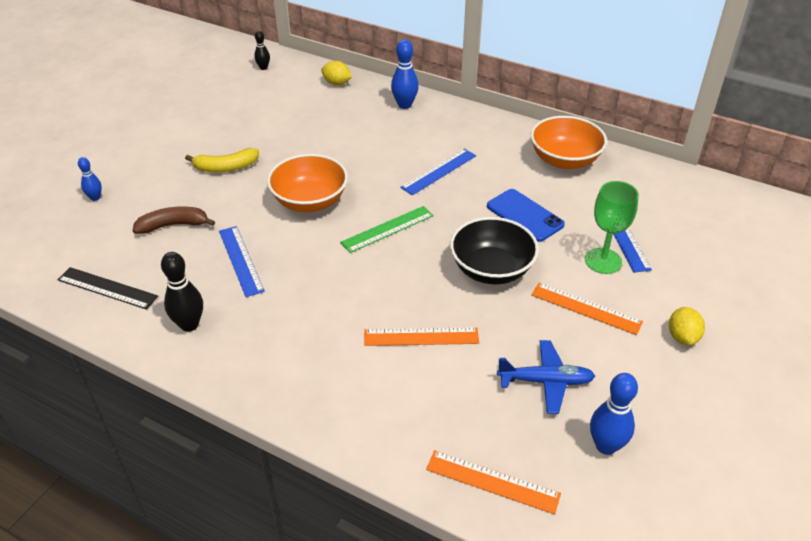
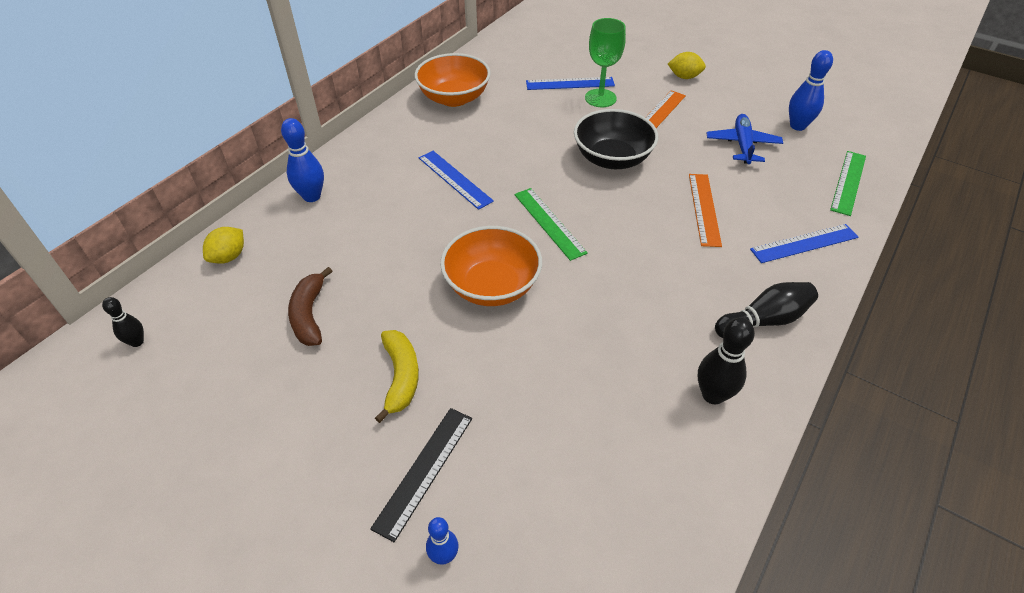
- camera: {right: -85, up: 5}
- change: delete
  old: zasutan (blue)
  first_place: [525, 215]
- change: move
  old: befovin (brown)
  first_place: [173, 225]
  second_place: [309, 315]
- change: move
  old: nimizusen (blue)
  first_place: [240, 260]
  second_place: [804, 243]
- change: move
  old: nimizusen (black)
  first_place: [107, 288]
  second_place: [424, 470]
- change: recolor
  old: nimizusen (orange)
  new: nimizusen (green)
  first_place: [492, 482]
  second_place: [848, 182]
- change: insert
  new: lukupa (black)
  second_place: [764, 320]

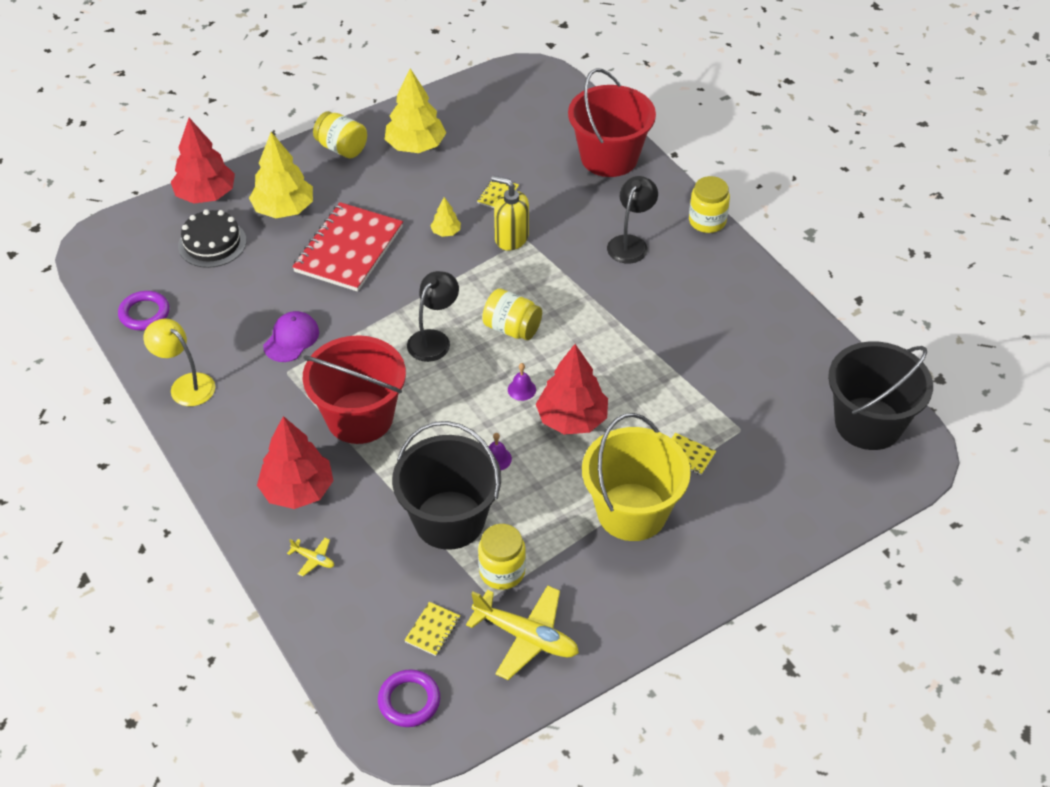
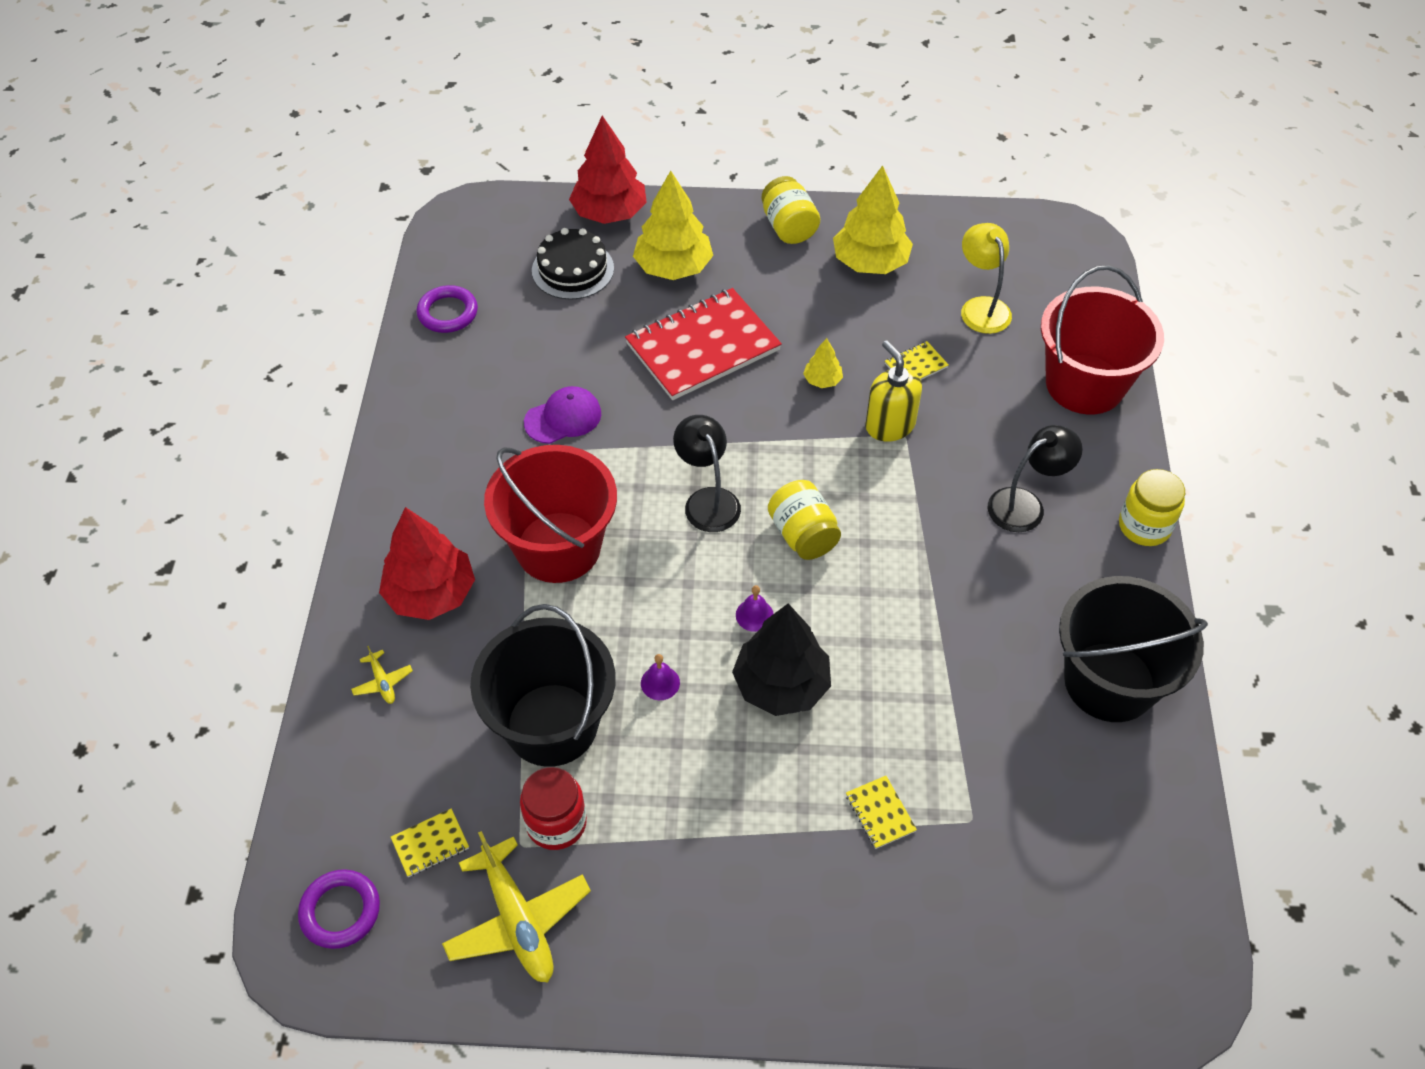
- camera: {right: 35, up: 5}
- change: rotate
  old: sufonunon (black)
  first_place: [434, 339]
  second_place: [707, 500]
  degrees: -90
- change: move
  old: sufonunon (yellow)
  first_place: [186, 385]
  second_place: [981, 307]
- change: move
  old: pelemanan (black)
  first_place: [868, 423]
  second_place: [1109, 682]
- change: recolor
  old: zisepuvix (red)
  new: zisepuvix (black)
  first_place: [572, 419]
  second_place: [781, 685]
- change: delete
  old: pelemanan (yellow)
  first_place: [632, 512]
- change: recolor
  old: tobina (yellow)
  new: tobina (red)
  first_place: [502, 571]
  second_place: [556, 823]

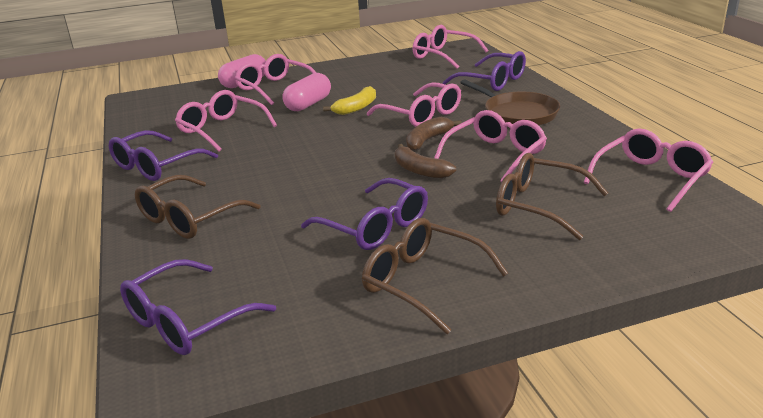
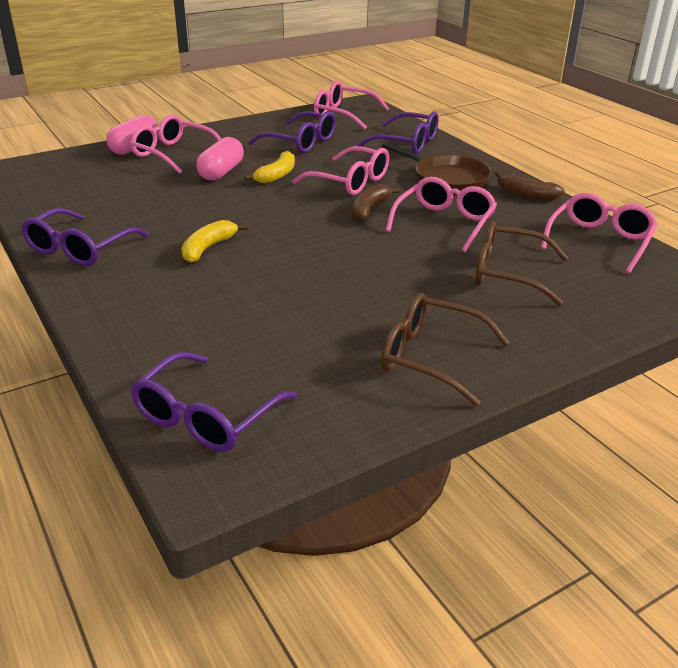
- camera: {right: -15, up: 5}
- change: delete
  old: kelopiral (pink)
  first_place: [222, 130]
- change: move
  old: befovin (brown)
  first_place: [420, 170]
  second_place: [525, 194]
- change: delete
  old: kelopiral (brown)
  first_place: [190, 218]
- change: move
  old: kelopiral (purple)
  first_place: [374, 226]
  second_place: [300, 142]
- change: insert
  new: befovin (yellow)
  second_place: [208, 248]

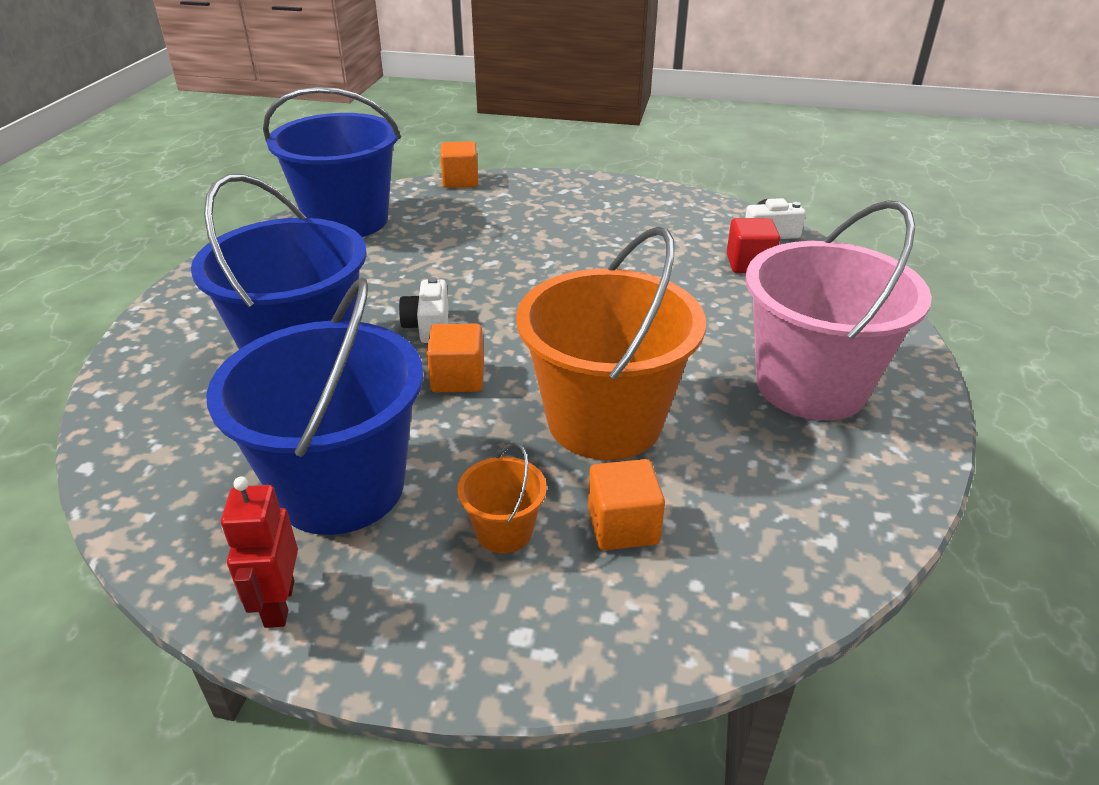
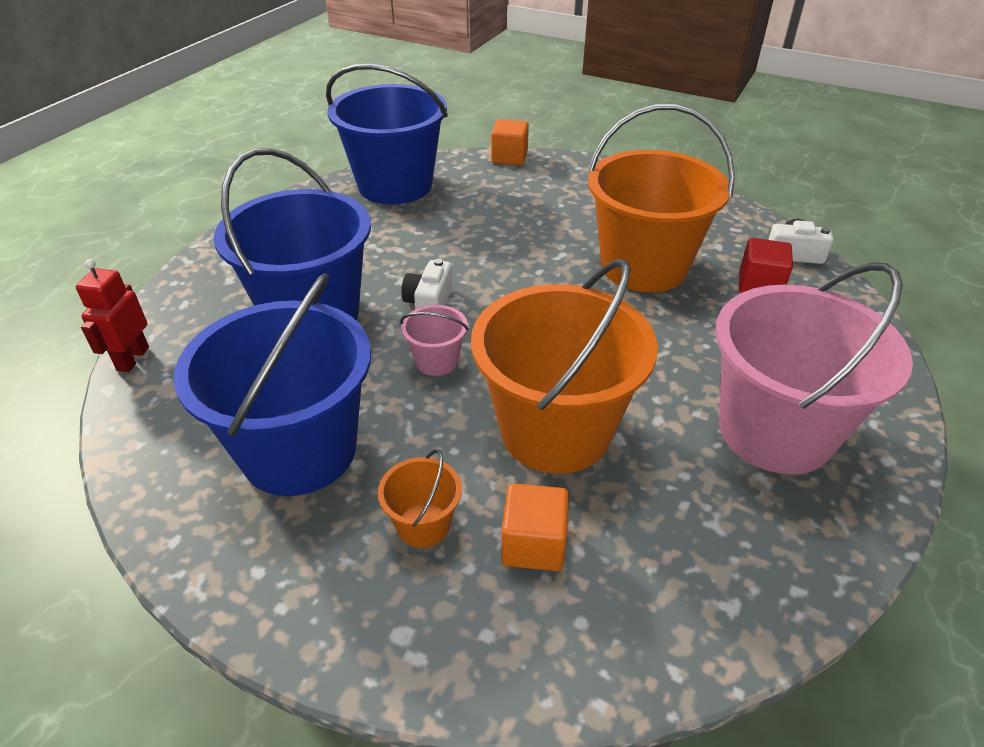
- camera: {right: 15, up: 5}
- change: replace
  old: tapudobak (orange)
  new: pelemanan (pink)
  first_place: [458, 378]
  second_place: [437, 361]
- change: move
  old: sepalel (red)
  first_place: [278, 604]
  second_place: [132, 359]
- change: insert
  new: pelemanan (orange)
  second_place: [644, 266]

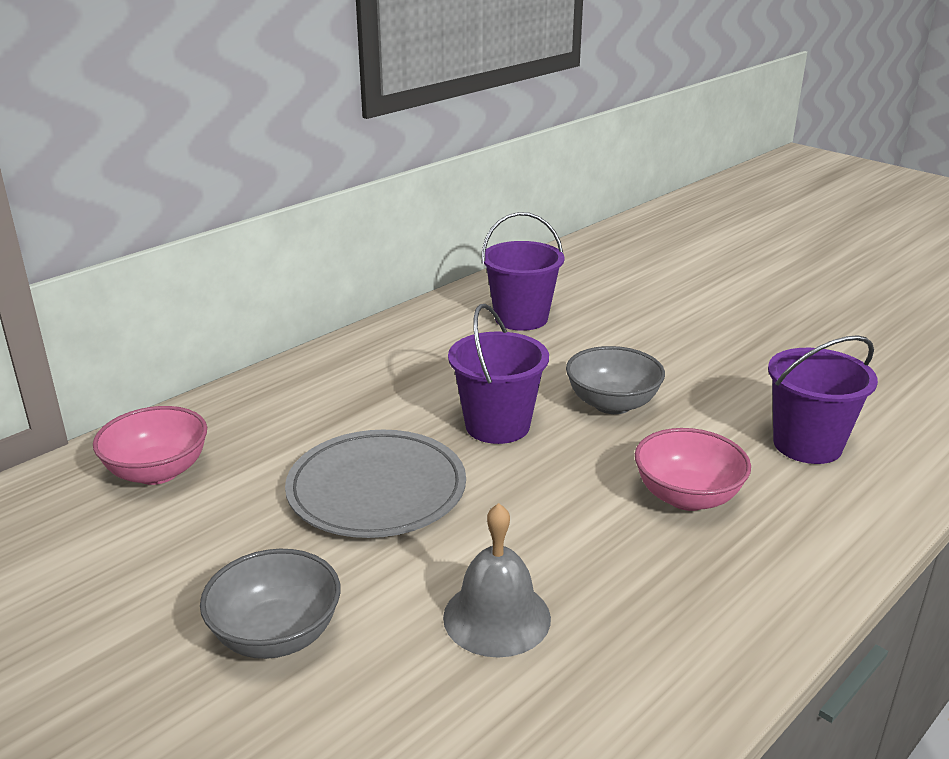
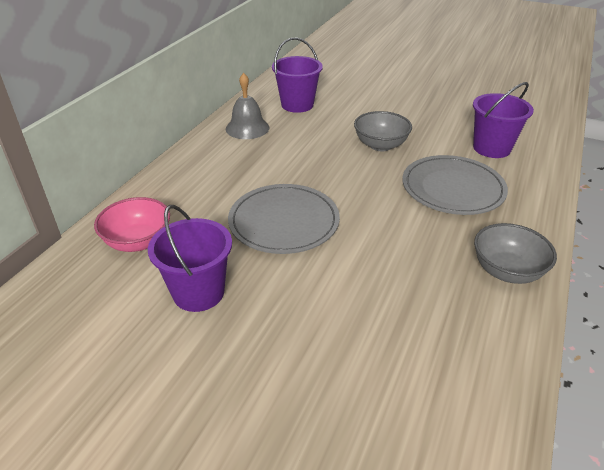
- camera: {right: -20, up: 10}
- change: move
  old: pelemanan (purple)
  first_place: [497, 426]
  second_place: [198, 292]
- change: replace
  old: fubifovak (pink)
  new: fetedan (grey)
  first_place: [687, 497]
  second_place: [452, 188]
- change: move
  old: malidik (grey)
  first_place: [497, 617]
  second_place: [247, 128]
- change: move
  old: fubifovak (grey)
  first_place: [276, 635]
  second_place: [507, 271]

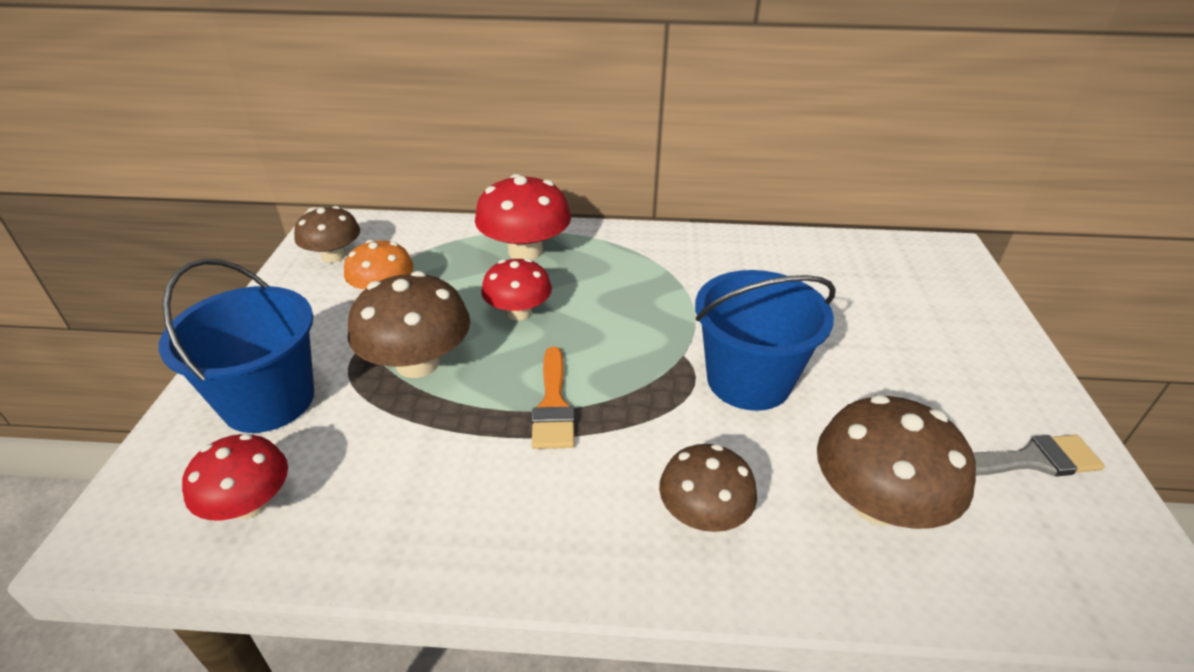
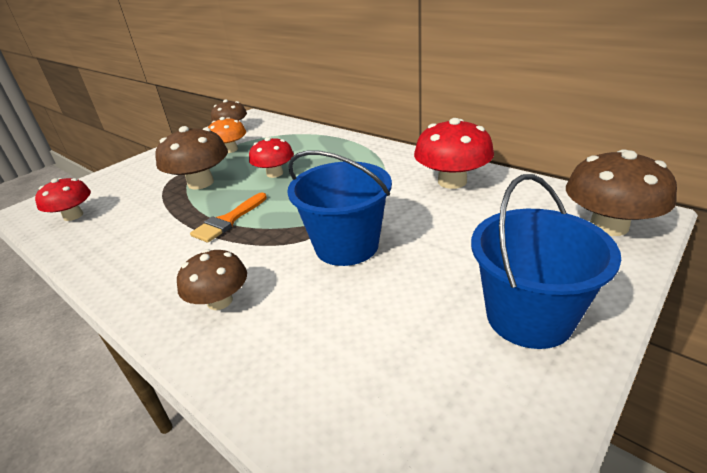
- camera: {right: 40, up: -5}
- change: move
  old: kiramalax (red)
  first_place: [525, 251]
  second_place: [452, 181]
- change: move
  old: pelemanan (blue)
  first_place: [269, 400]
  second_place: [529, 317]
- change: move
  old: kiramalax (brown)
  first_place: [876, 502]
  second_place: [609, 226]
- change: delete
  old: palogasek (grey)
  first_place: [1030, 460]

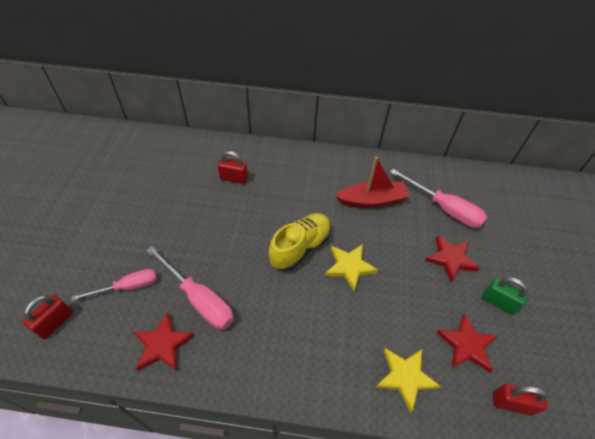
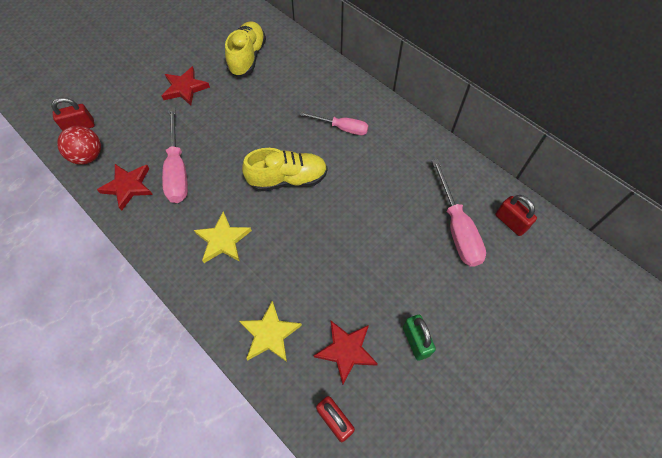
- camera: {right: 40, up: 10}
- change: move
  old: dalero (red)
  first_place: [234, 178]
  second_place: [510, 222]
- change: delete
  old: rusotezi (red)
  first_place: [372, 200]
- change: move
  old: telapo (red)
  first_place: [450, 259]
  second_place: [185, 88]
- change: move
  old: telapo (yellow)
  first_place: [349, 267]
  second_place: [223, 240]
- change: move
  old: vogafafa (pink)
  first_place: [128, 287]
  second_place: [342, 128]
- change: insert
  new: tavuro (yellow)
  second_place: [247, 58]
- change: insert
  new: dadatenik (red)
  second_place: [88, 156]

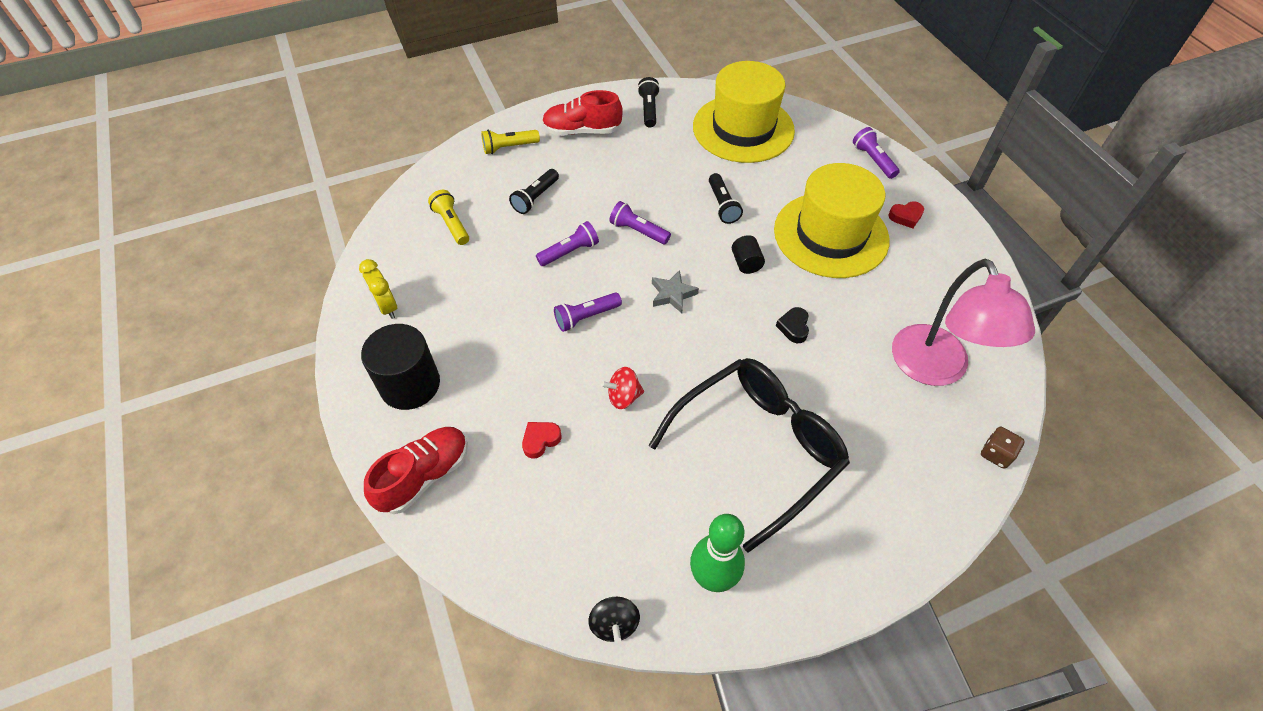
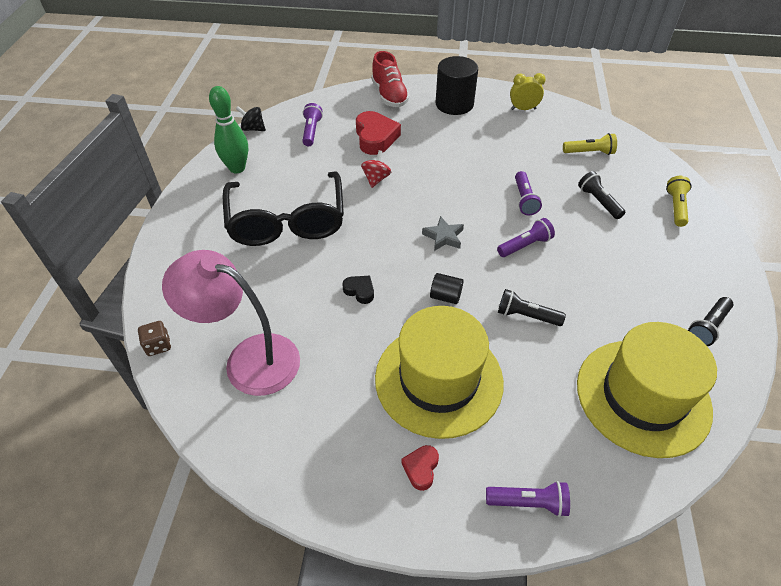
- camera: {right: 120, up: -5}
- change: rotate
  old: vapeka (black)
  first_place: [649, 109]
  second_place: [707, 327]
  degrees: 105
- change: delete
  old: tavuro (red)
  first_place: [582, 131]
- change: move
  old: vapeka (purple)
  first_place: [586, 317]
  second_place: [311, 131]
- change: resize
  old: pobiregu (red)
  first_place: [540, 440]
  second_place: [375, 137]
  factor: 1.94

